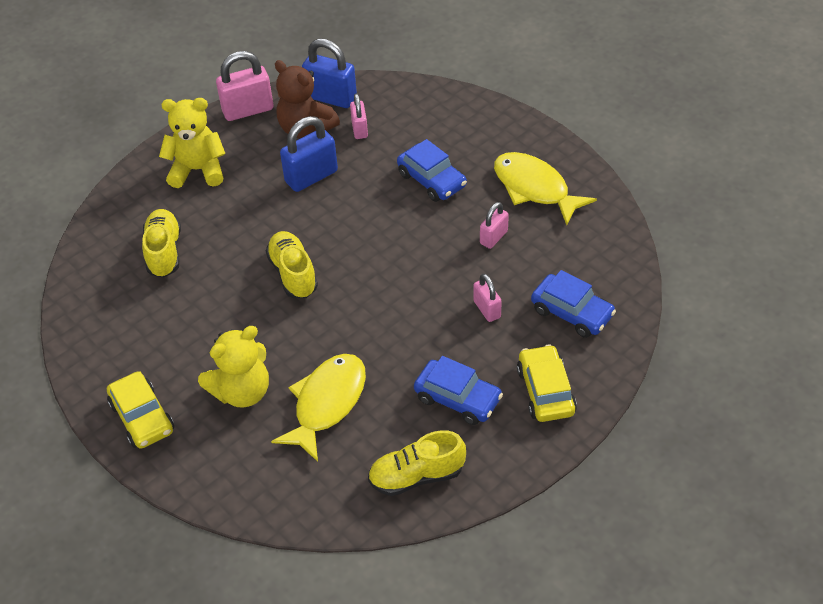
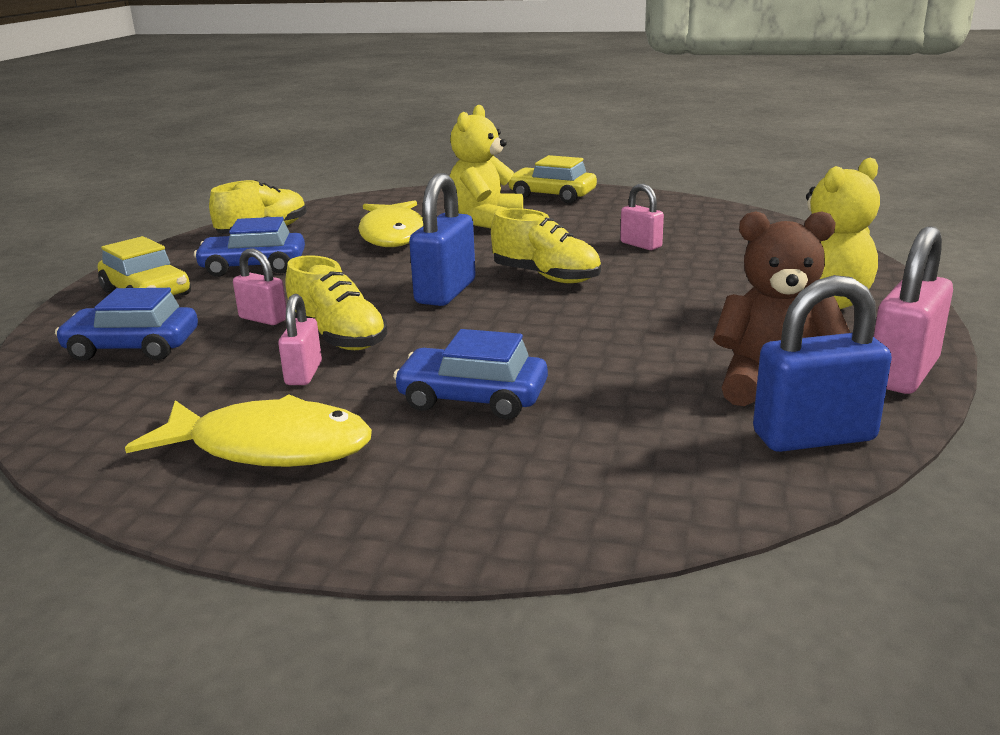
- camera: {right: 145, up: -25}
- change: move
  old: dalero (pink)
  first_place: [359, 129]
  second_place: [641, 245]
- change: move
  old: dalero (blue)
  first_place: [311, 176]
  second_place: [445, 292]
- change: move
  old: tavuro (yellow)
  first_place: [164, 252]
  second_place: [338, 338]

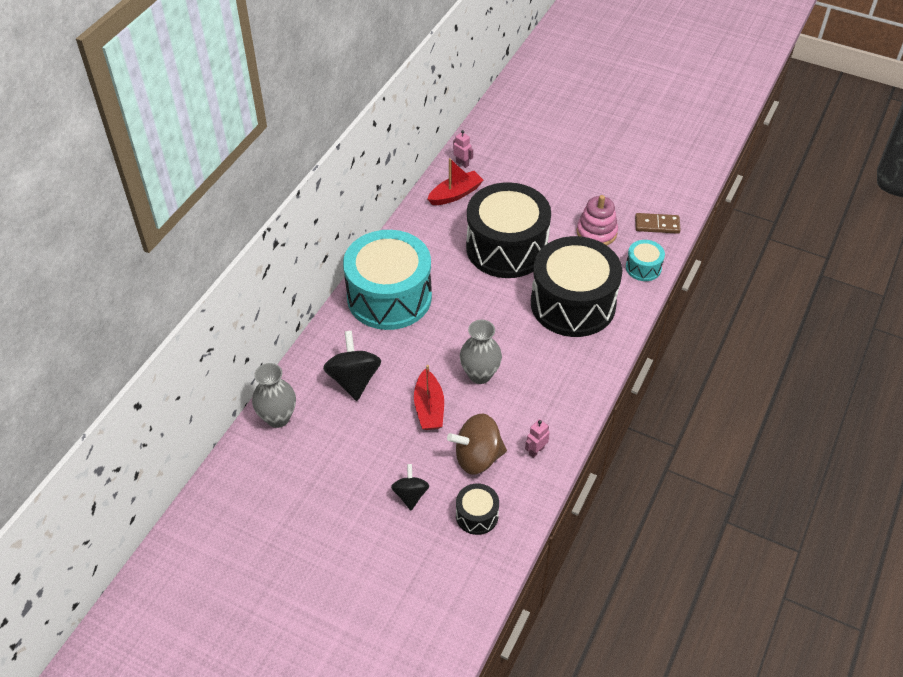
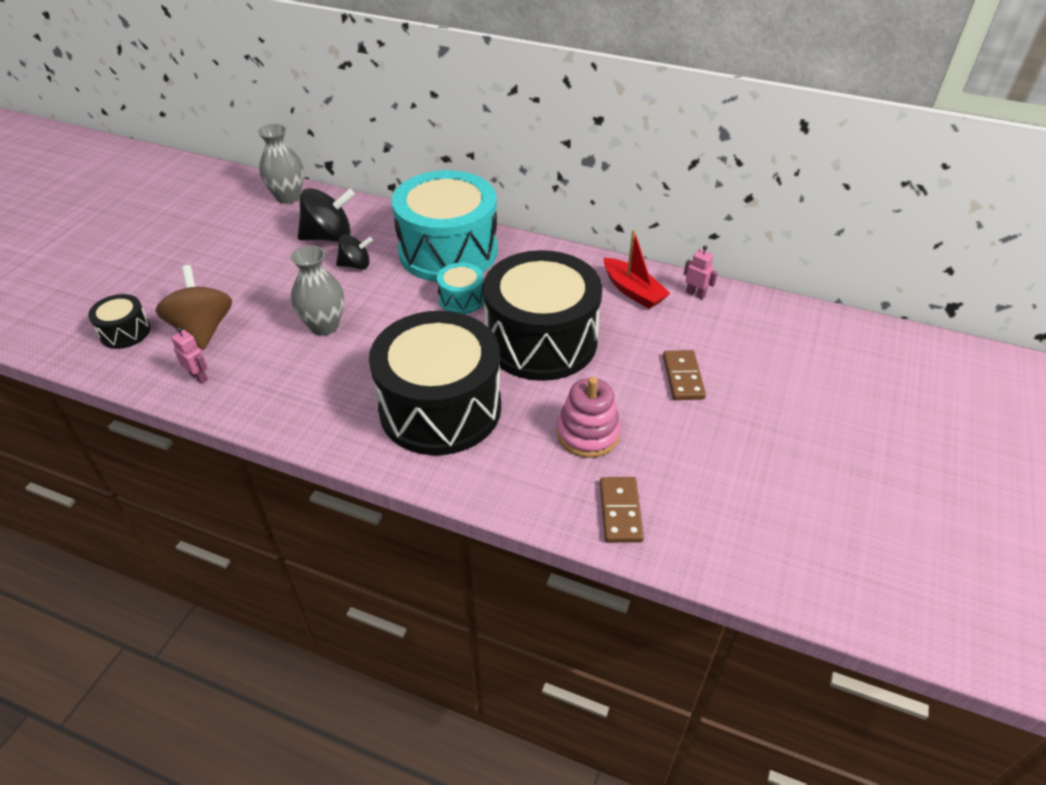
- camera: {right: 85, up: -5}
- change: rotate
  old: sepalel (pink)
  first_place: [462, 163]
  second_place: [695, 294]
  degrees: -90
- change: move
  old: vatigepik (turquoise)
  first_place: [643, 268]
  second_place: [461, 299]
- change: delete
  old: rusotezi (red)
  first_place: [429, 408]
- change: move
  old: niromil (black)
  first_place: [410, 495]
  second_place: [356, 265]
- change: insert
  new: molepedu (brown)
  second_place: [683, 377]

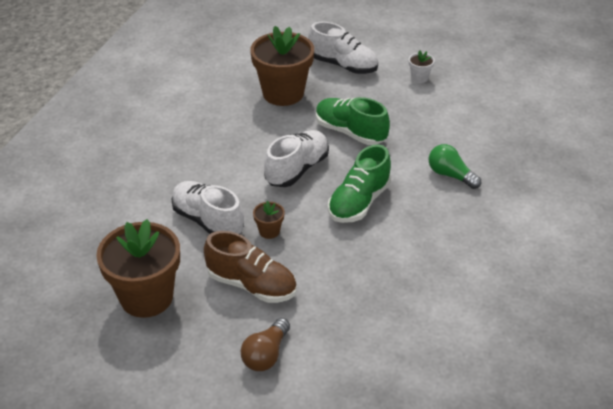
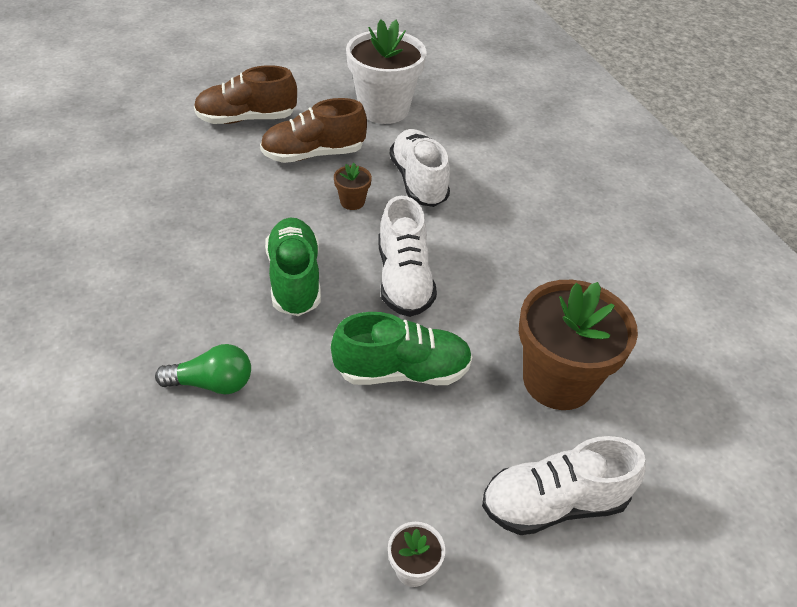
- camera: {right: 135, up: 5}
- change: rotate
  old: tavuro (white)
  first_place: [208, 221]
  second_place: [418, 181]
  degrees: -105
- change: recolor
  old: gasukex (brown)
  new: gasukex (white)
  first_place: [146, 297]
  second_place: [383, 109]
- change: replace
  old: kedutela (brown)
  new: tavuro (brown)
  first_place: [266, 354]
  second_place: [246, 119]

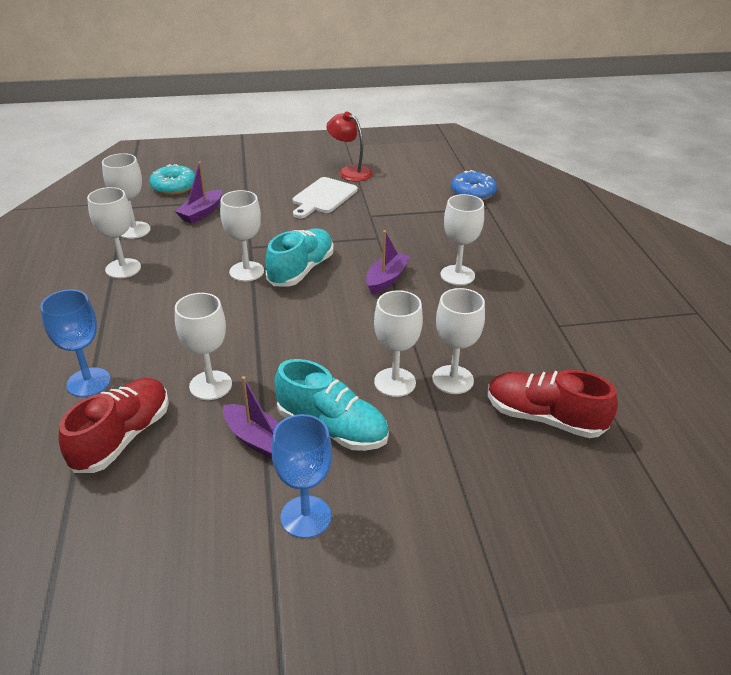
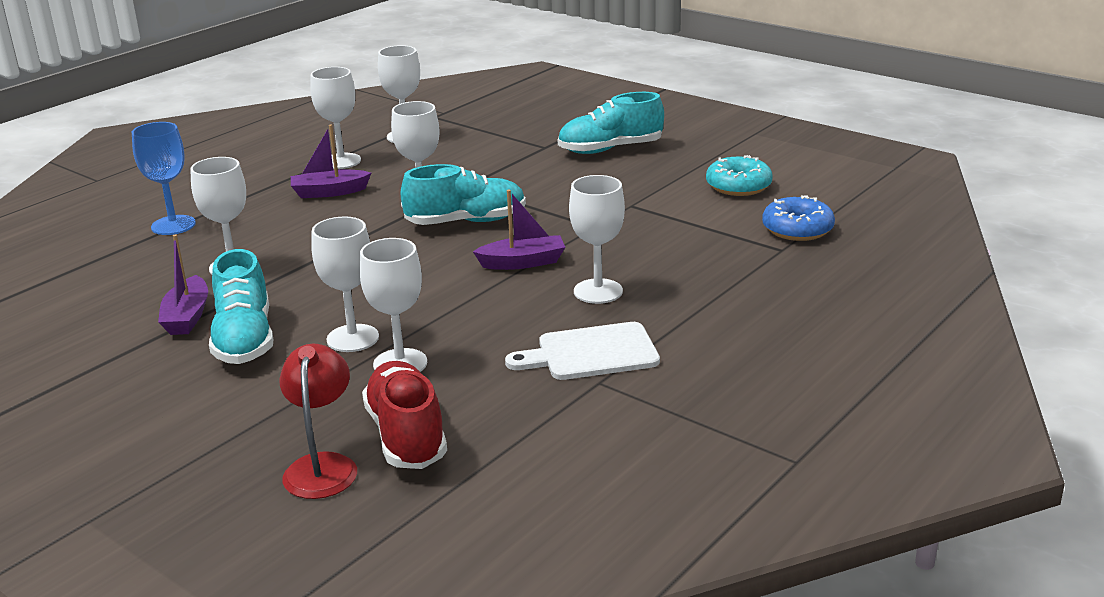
- camera: {right: 50, up: -10}
- change: move
  old: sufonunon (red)
  first_place: [350, 171]
  second_place: [322, 466]
- change: move
  old: rusotezi (purple)
  first_place: [201, 213]
  second_place: [329, 192]
- change: move
  old: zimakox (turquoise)
  first_place: [174, 187]
  second_place: [738, 186]
- change: move
  old: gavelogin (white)
  first_place: [323, 197]
  second_place: [591, 353]
- change: delete
  old: tavuro (red)
  first_place: [122, 437]
- change: delete
  old: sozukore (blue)
  first_place: [306, 517]
- change: insert
  new: tavuro (turquoise)
  second_place: [610, 149]

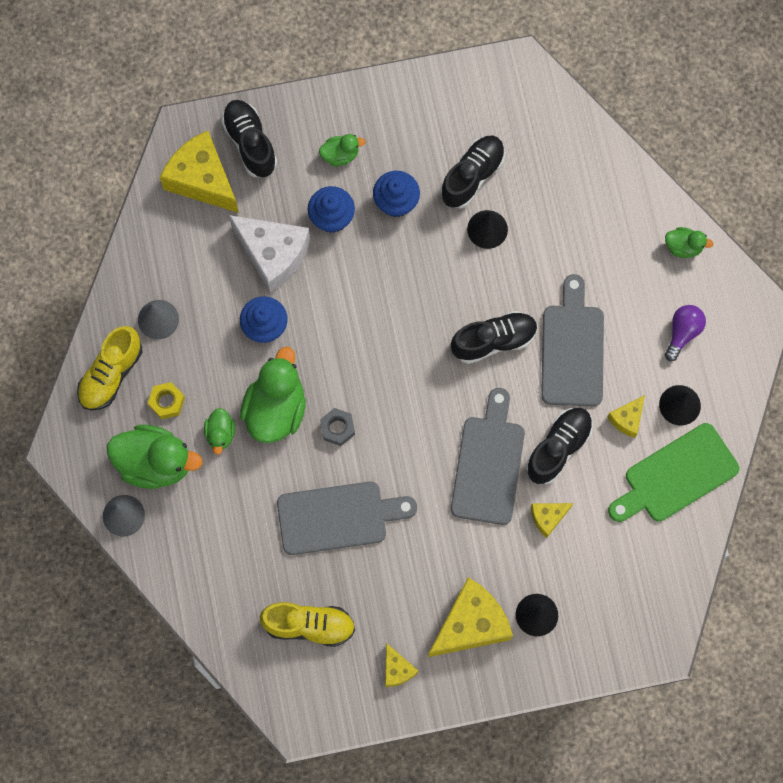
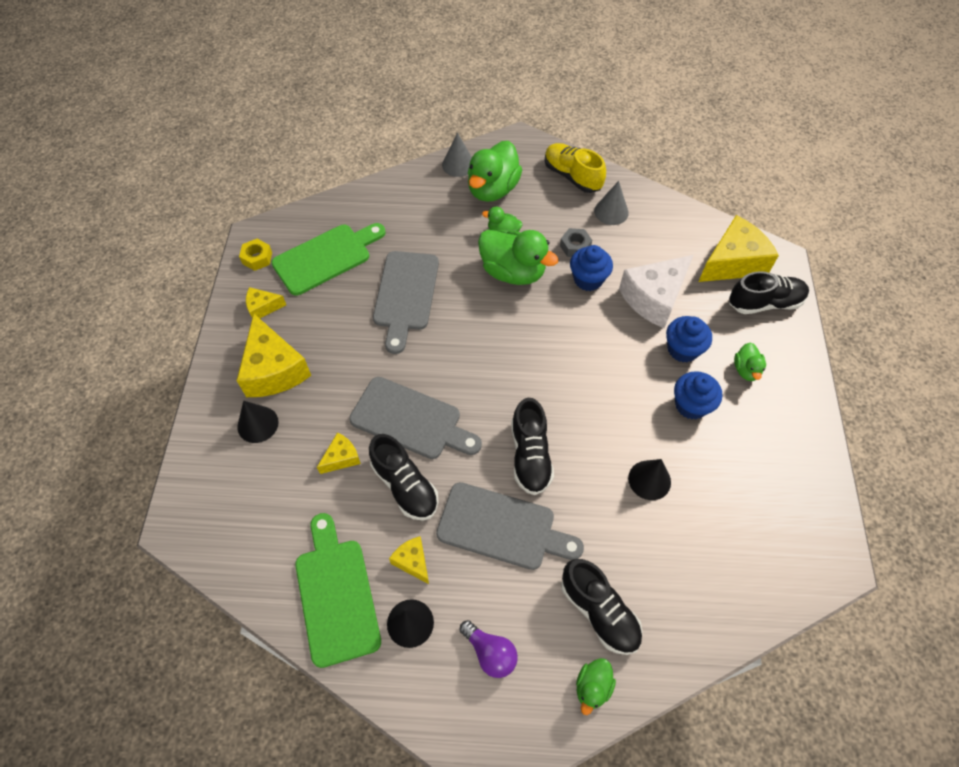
- camera: {right: 105, up: -15}
- change: move
  old: tavuro (black)
  first_place: [472, 176]
  second_place: [599, 611]
- change: move
  old: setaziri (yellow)
  first_place: [167, 402]
  second_place: [257, 258]
- change: move
  old: setaziri (grey)
  first_place: [337, 428]
  second_place: [575, 246]
- change: rotate
  old: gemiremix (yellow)
  first_place: [548, 518]
  second_place: [341, 458]
  degrees: 60
- change: replace
  old: tavuro (yellow)
  new: gavelogin (green)
  first_place: [309, 625]
  second_place: [326, 257]

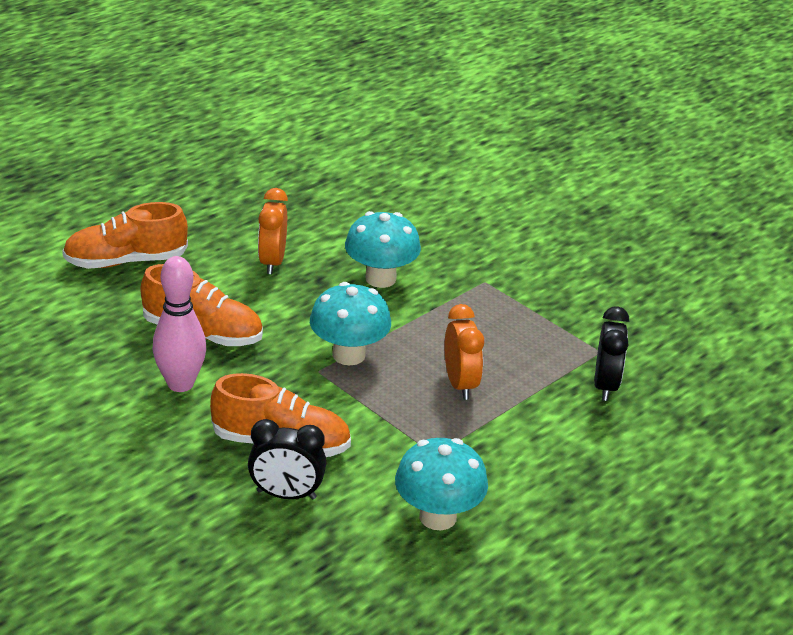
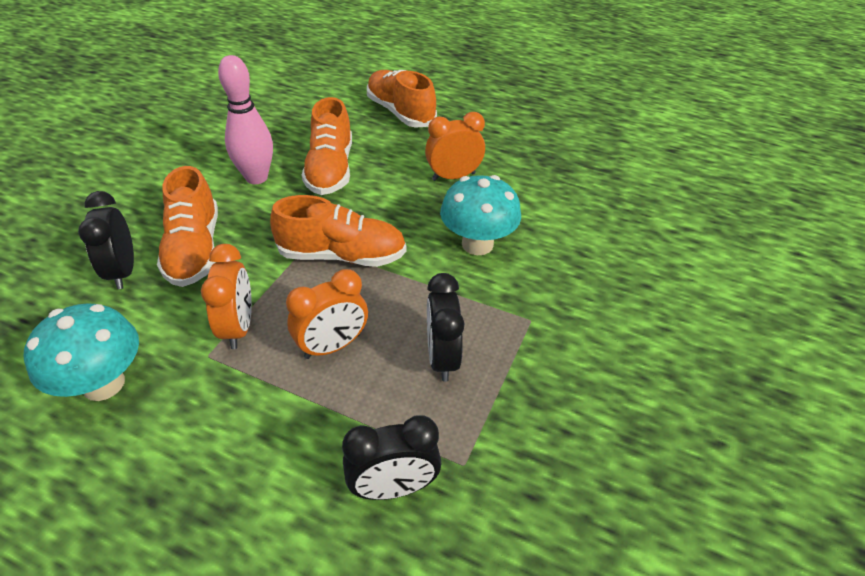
- camera: {right: 70, up: 10}
- change: replace
  old: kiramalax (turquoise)
  new: tavuro (orange)
  first_place: [348, 355]
  second_place: [342, 255]
- change: insert
  new: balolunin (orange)
  second_place: [238, 327]
- change: insert
  new: balolunin (black)
  second_place: [442, 358]

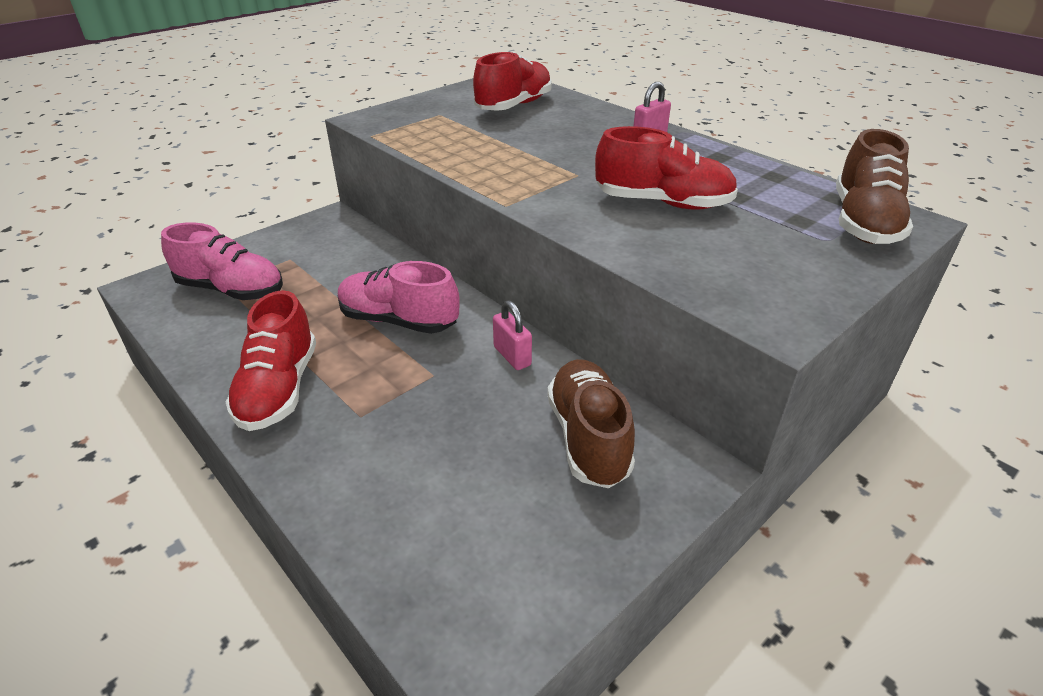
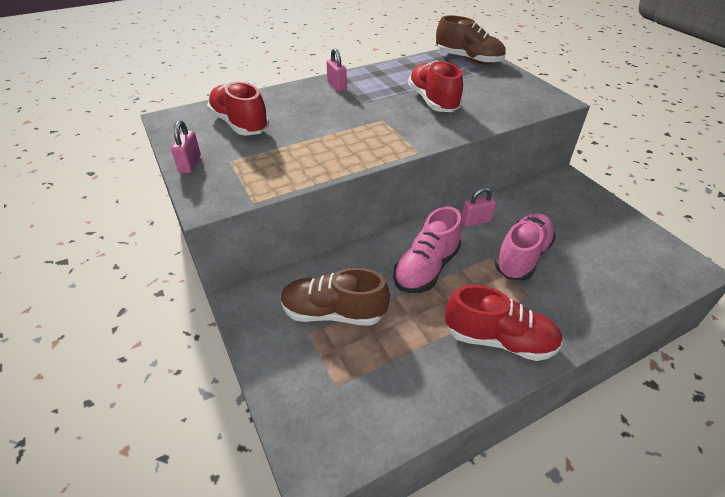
- camera: {right: -75, up: 5}
- change: rotate
  old: tavuro (red)
  first_place: [663, 203]
  second_place: [433, 101]
  degrees: -45
- change: move
  old: tavuro (pink)
  first_place: [231, 290]
  second_place: [522, 256]
- change: move
  old: tavuro (brown)
  first_place: [588, 437]
  second_place: [333, 313]
- change: insert
  new: dalero (pink)
  second_place: [190, 164]

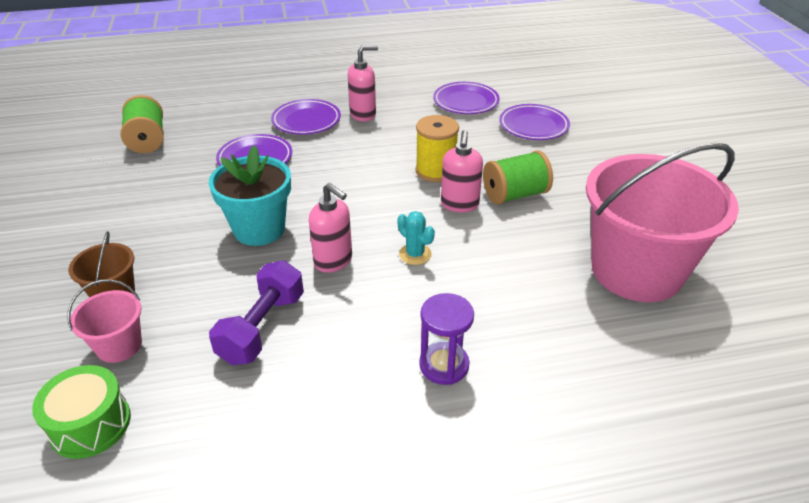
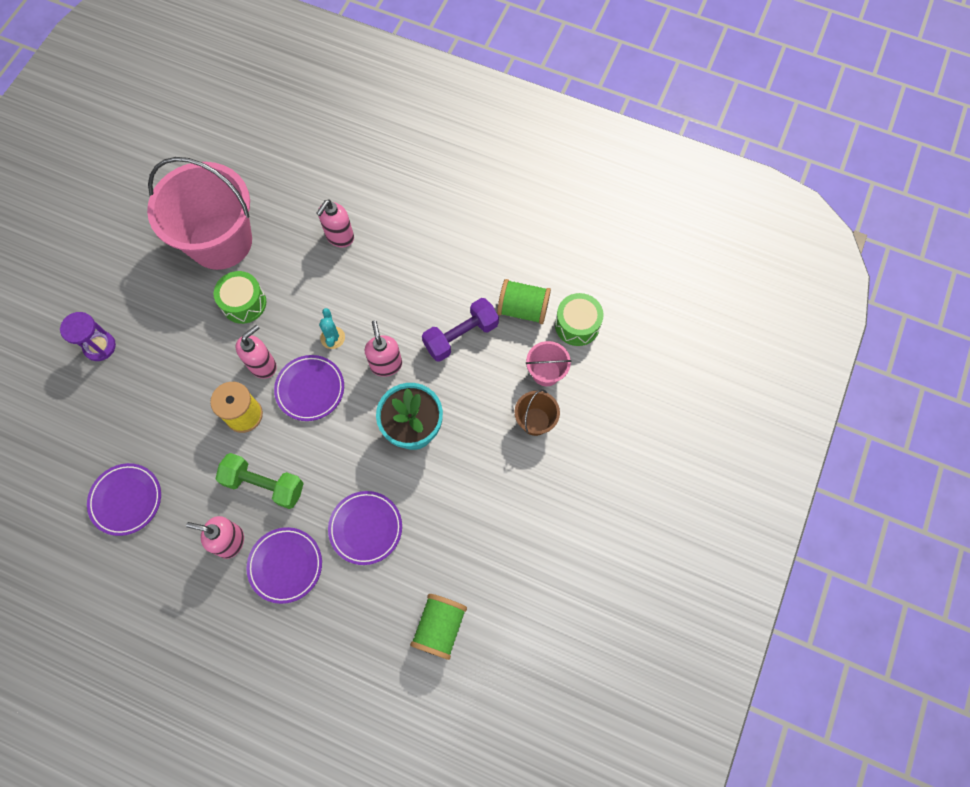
- camera: {right: -145, up: 30}
- change: move
  old: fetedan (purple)
  first_place: [533, 126]
  second_place: [310, 389]
- change: move
  old: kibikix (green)
  first_place: [515, 195]
  second_place: [523, 309]
- change: move
  old: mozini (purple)
  first_place: [444, 365]
  second_place: [100, 346]
- change: insert
  new: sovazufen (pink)
  second_place: [339, 237]
- change: insert
  new: vatigepik (green)
  second_place: [244, 303]
- change: insert
  new: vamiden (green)
  second_place: [264, 484]

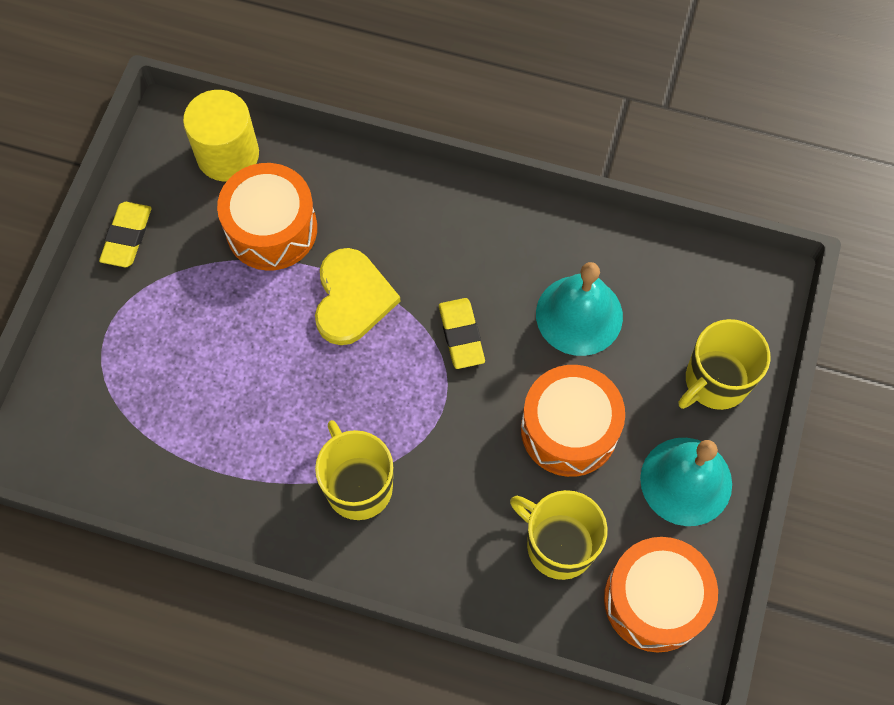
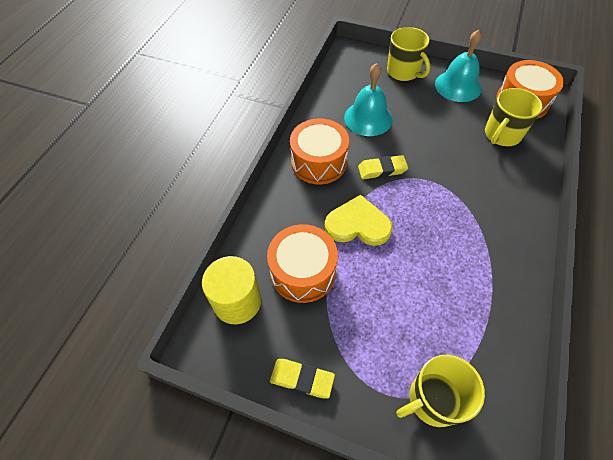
- camera: {right: -85, up: -10}
- change: move
  old: vatigepik (orange)
  first_place: [569, 429]
  second_place: [319, 162]
- change: move
  old: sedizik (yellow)
  first_place: [358, 486]
  second_place: [433, 399]

